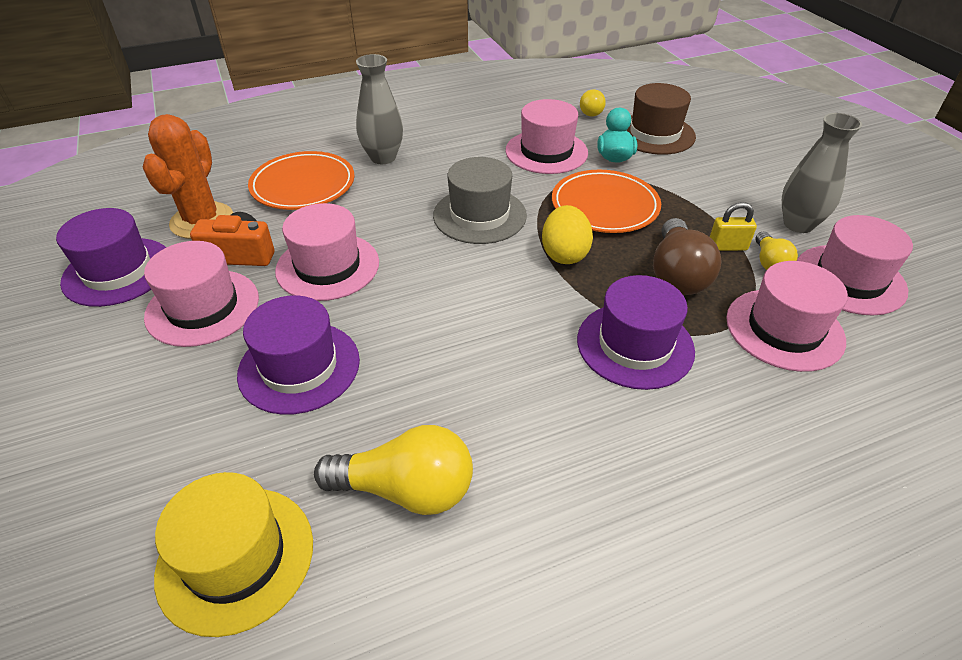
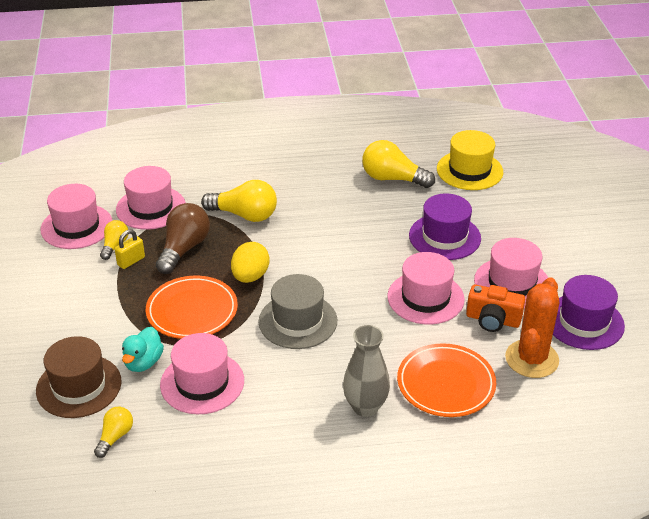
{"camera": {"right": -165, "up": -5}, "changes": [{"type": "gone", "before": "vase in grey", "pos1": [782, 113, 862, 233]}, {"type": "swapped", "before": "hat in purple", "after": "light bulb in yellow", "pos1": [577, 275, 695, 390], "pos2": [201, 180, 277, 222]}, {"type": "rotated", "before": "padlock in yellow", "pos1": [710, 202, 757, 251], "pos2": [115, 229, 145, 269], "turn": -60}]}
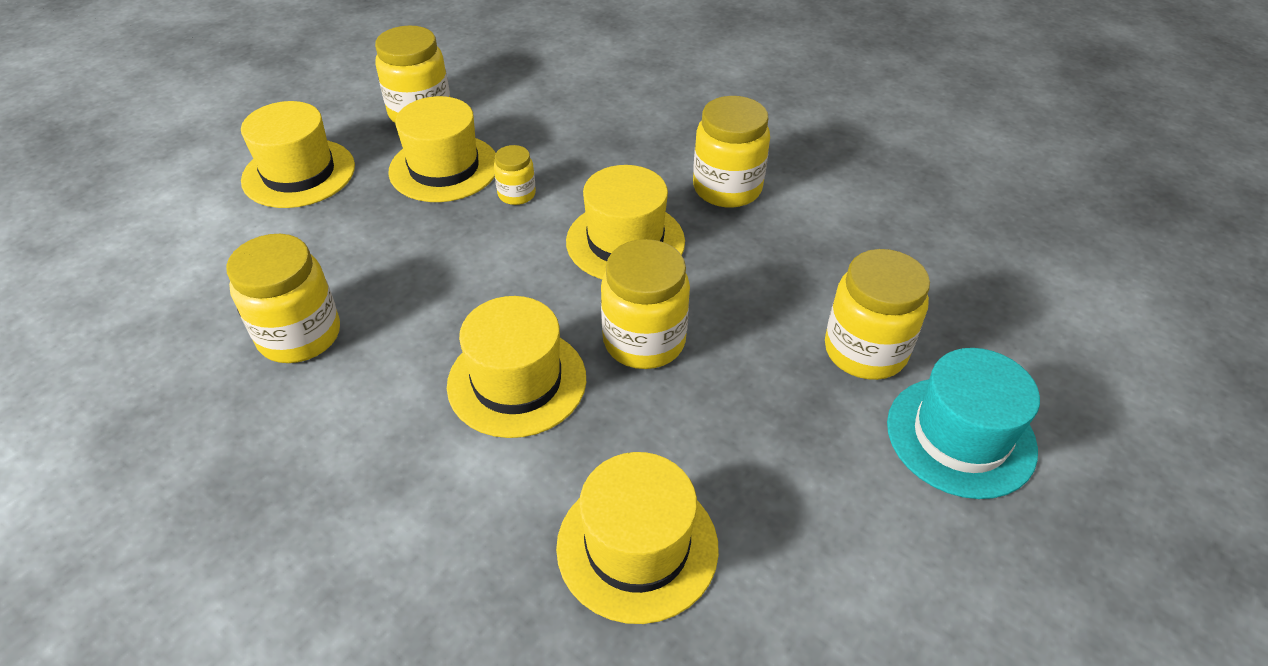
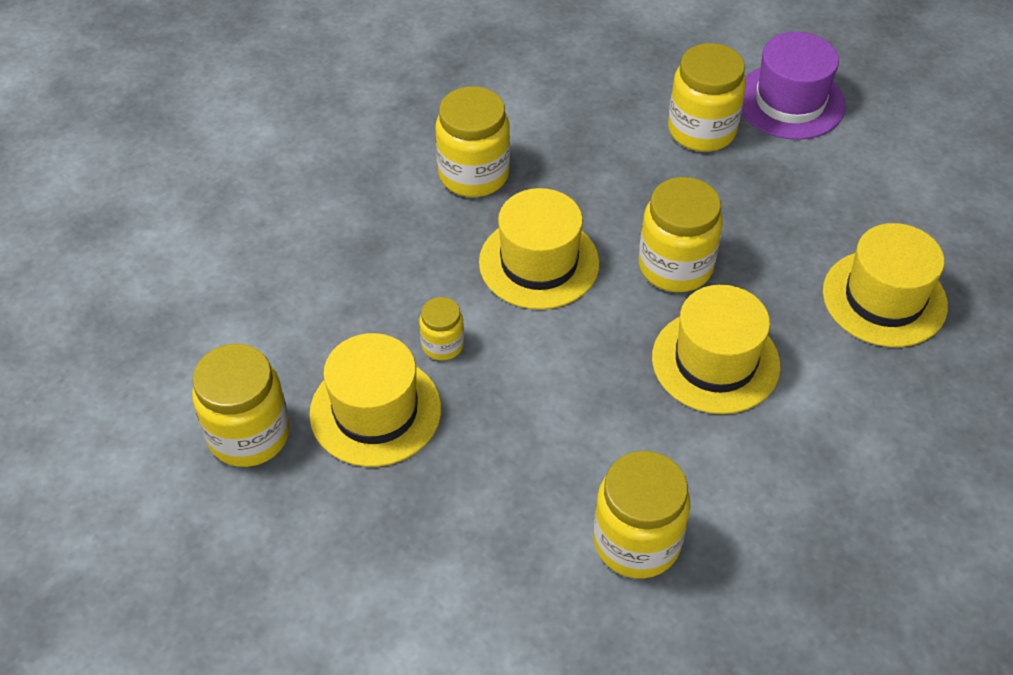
{"camera": {"right": -80, "up": 5}, "changes": [{"type": "gone", "before": "hat in yellow", "pos1": [241, 101, 355, 208]}, {"type": "repainted", "before": "hat in turquoise", "after": "hat in purple", "pos1": [887, 348, 1040, 499], "pos2": [741, 32, 846, 140]}]}
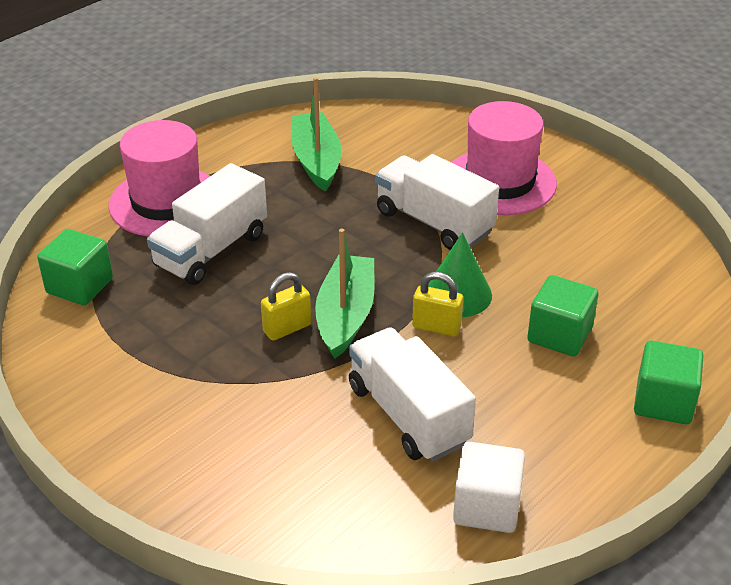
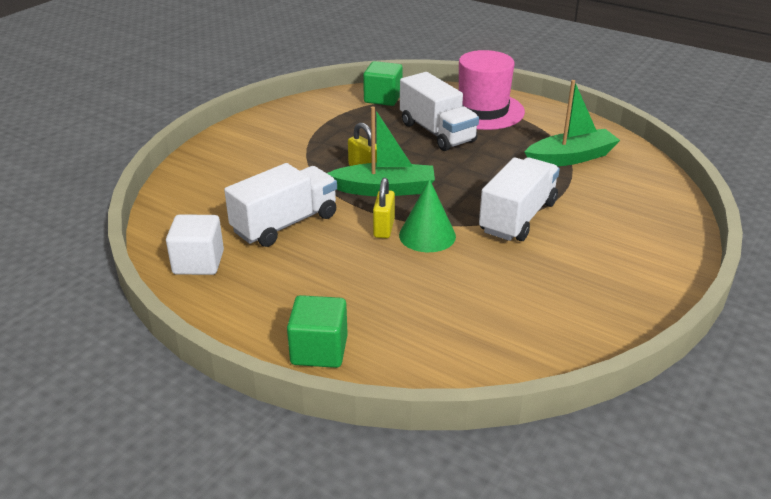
{"camera": {"right": 80, "up": -5}, "changes": [{"type": "gone", "before": "hat in pink", "pos1": [452, 101, 557, 215]}, {"type": "gone", "before": "cube in green", "pos1": [527, 275, 598, 357]}, {"type": "rotated", "before": "truck in white", "pos1": [147, 163, 267, 285], "pos2": [400, 72, 479, 151], "turn": -150}]}
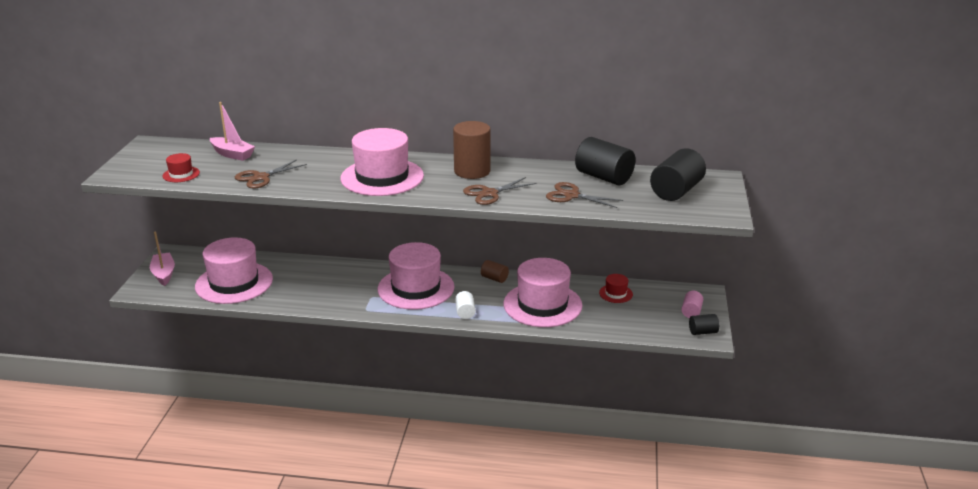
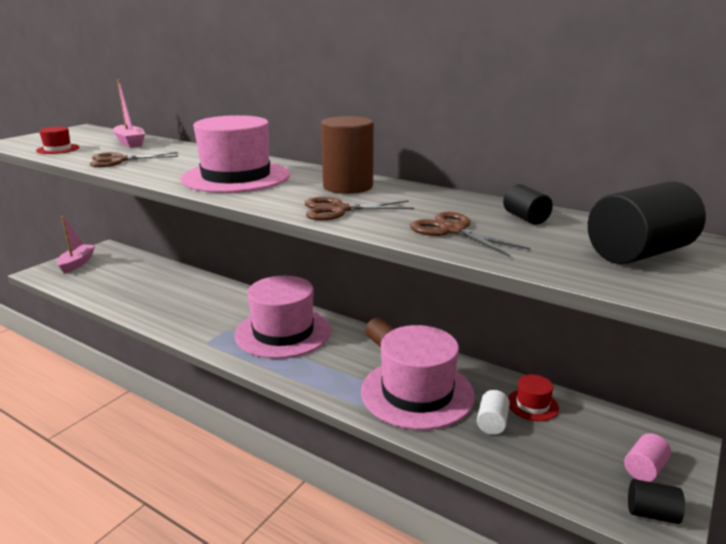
{"camera": {"right": 25, "up": -5}, "changes": [{"type": "gone", "before": "hat in pink", "pos1": [195, 237, 273, 304]}, {"type": "shifted", "before": "cylinder in white", "pos1": [455, 291, 476, 319], "pos2": [477, 390, 510, 435]}, {"type": "scaled", "before": "cylinder in black", "pos1": [575, 137, 635, 185], "pos2": [503, 184, 553, 225], "scale": 0.52}]}
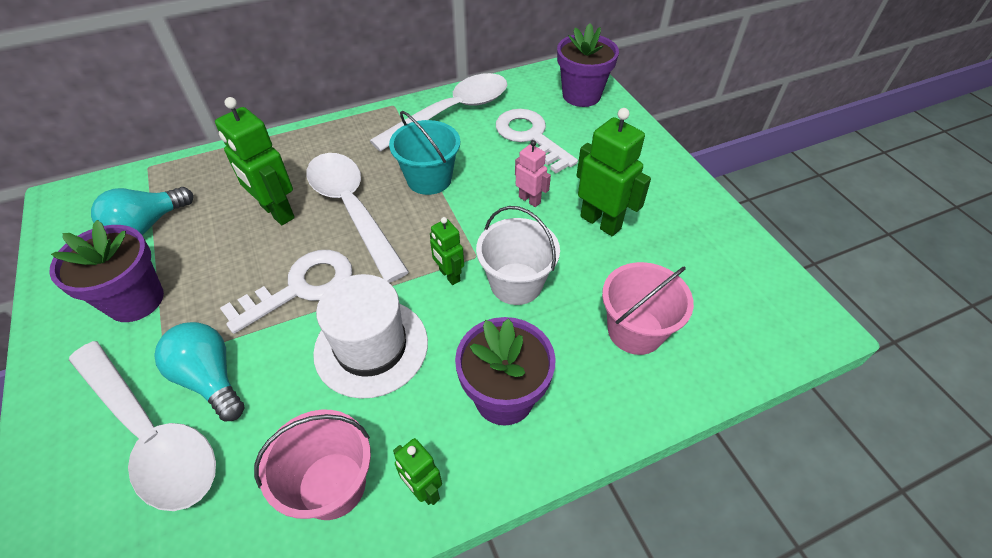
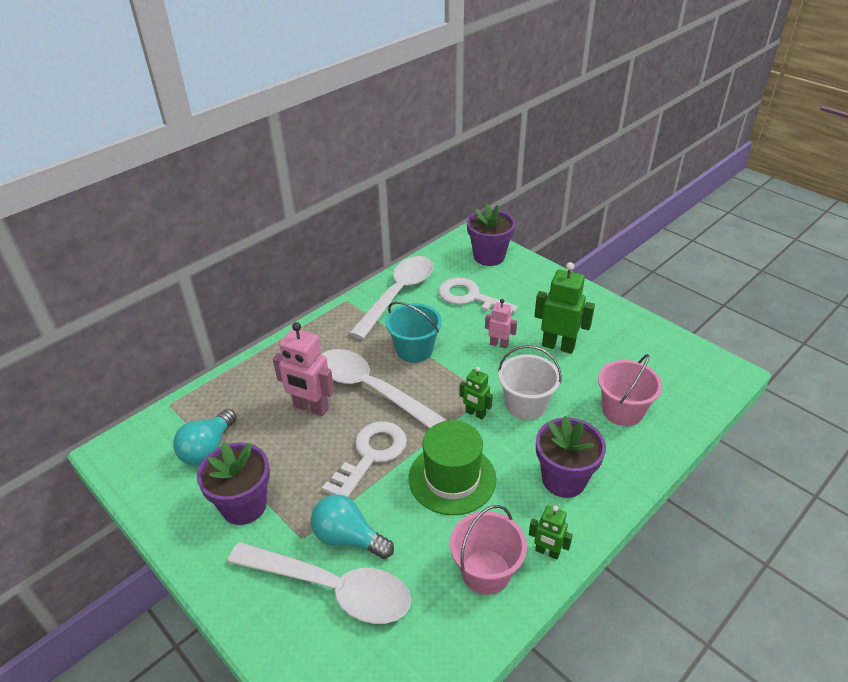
{"camera": {"right": -20, "up": -10}, "changes": [{"type": "repainted", "before": "robot in green", "after": "robot in pink", "pos1": [215, 97, 295, 225], "pos2": [273, 322, 334, 416]}, {"type": "repainted", "before": "hat in white", "after": "hat in green", "pos1": [313, 274, 428, 399], "pos2": [409, 420, 496, 515]}]}
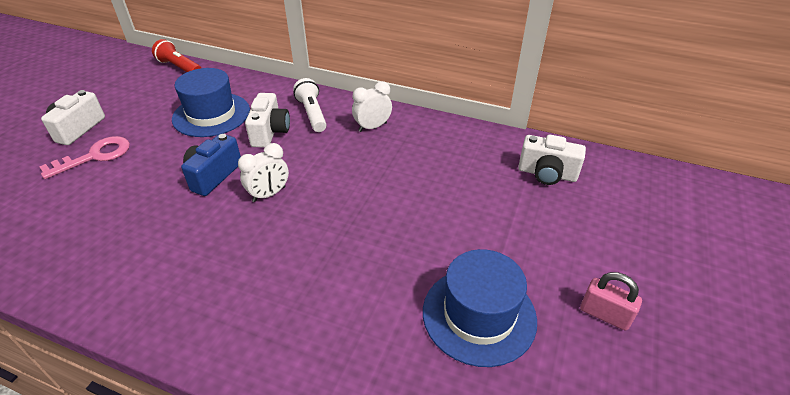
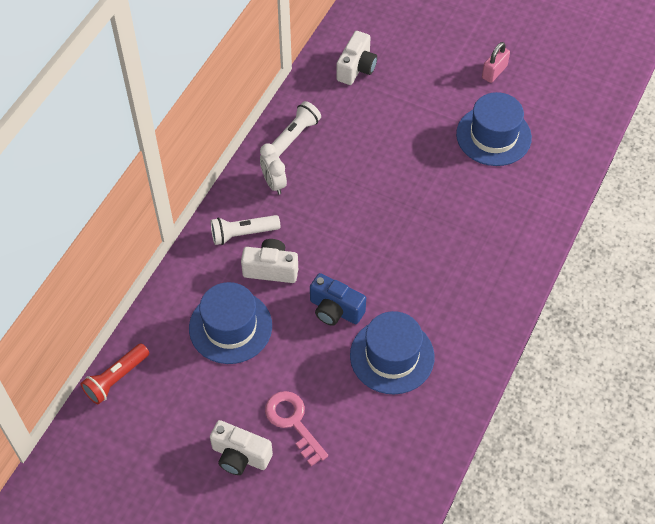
{"camera": {"right": -85, "up": 15}, "changes": [{"type": "gone", "before": "clock in white", "pos1": [238, 143, 289, 202]}, {"type": "new", "after": "flashlight in white", "pos2": [272, 101, 321, 157]}, {"type": "new", "after": "hat in blue", "pos2": [350, 311, 435, 394]}]}
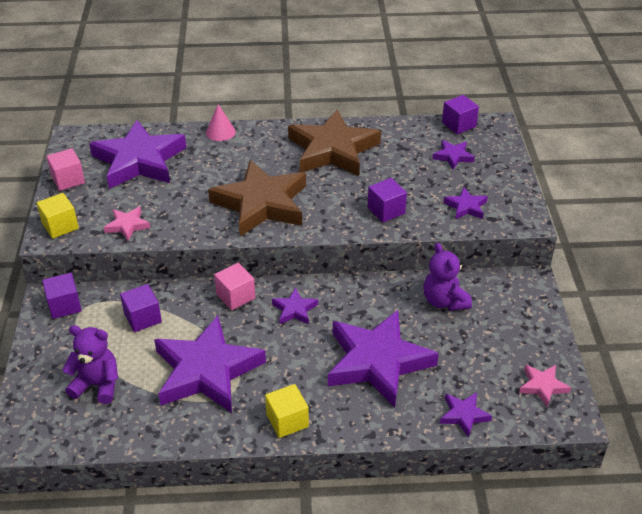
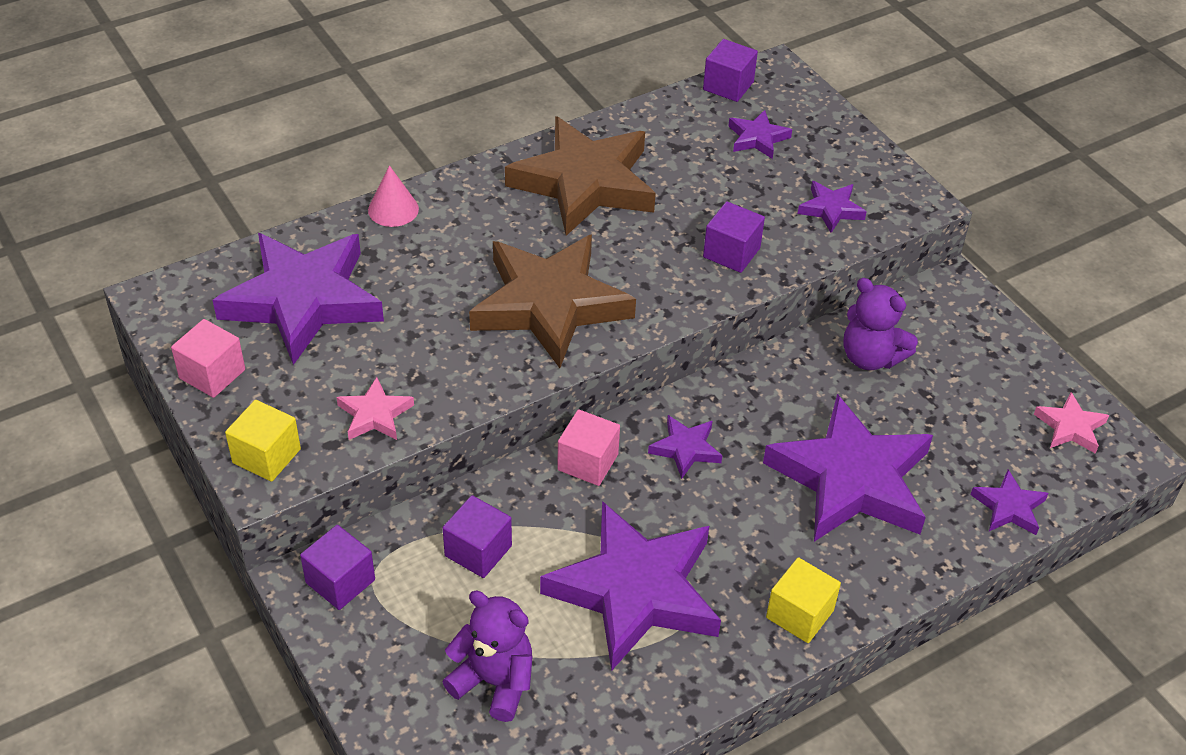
{"camera": {"right": -30, "up": 5}, "changes": [{"type": "rotated", "before": "teddy bear in purple", "pos1": [63, 325, 118, 404], "pos2": [442, 591, 533, 722], "turn": 45}]}
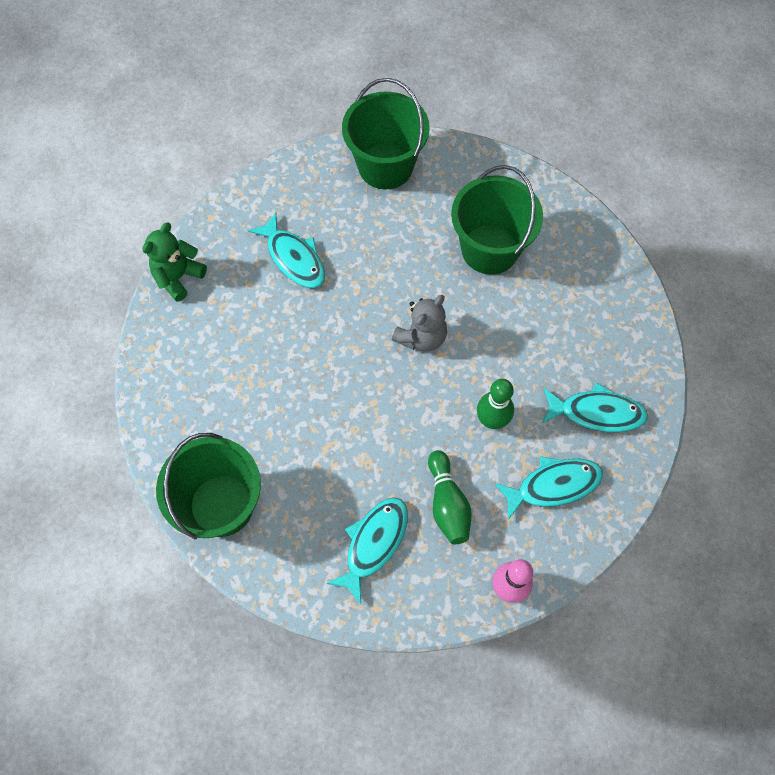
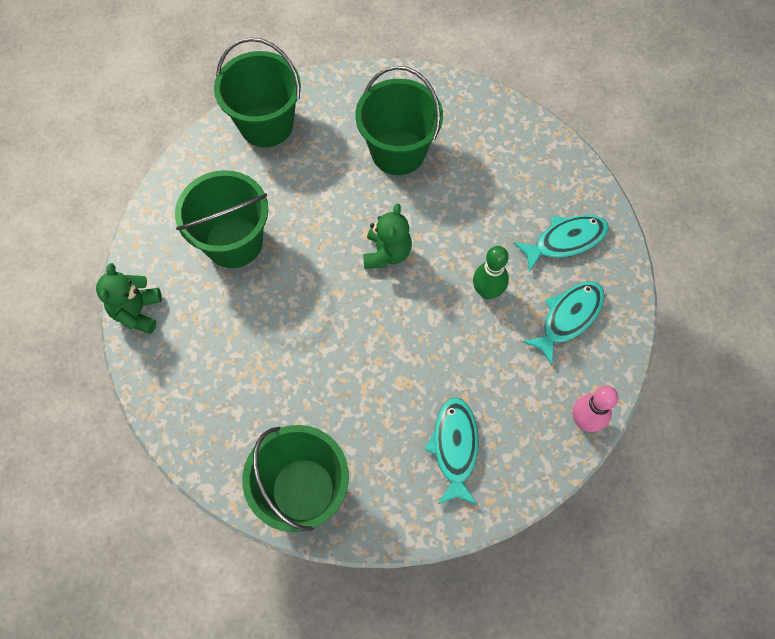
{"camera": {"right": -30, "up": 0}, "changes": [{"type": "gone", "before": "bowling pin in green", "pos1": [428, 450, 472, 544]}, {"type": "swapped", "before": "fish in turquoise", "after": "bucket in green", "pos1": [248, 212, 325, 288], "pos2": [175, 170, 268, 268]}, {"type": "repainted", "before": "teddy bear in grey", "after": "teddy bear in green", "pos1": [392, 295, 447, 352], "pos2": [363, 204, 412, 269]}]}
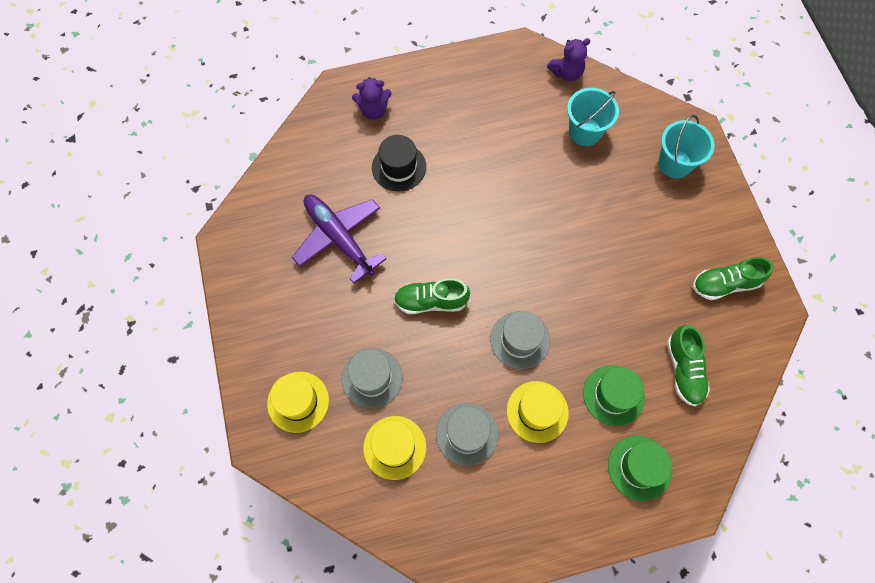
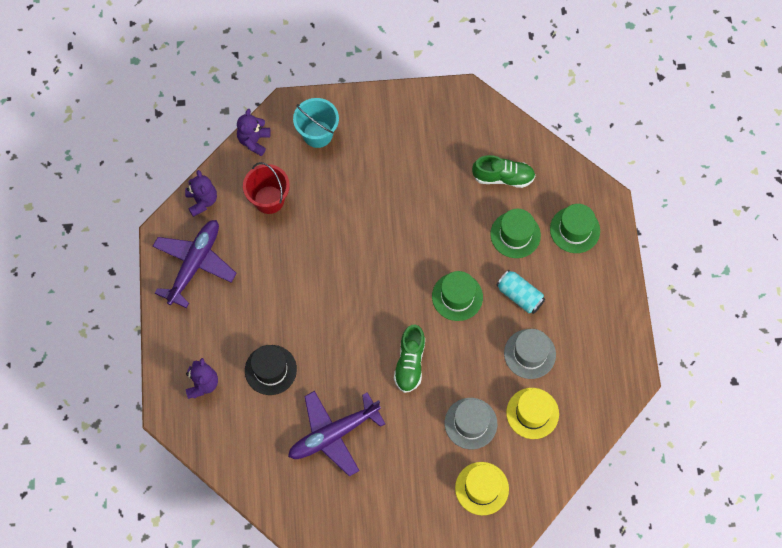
{"camera": {"right": -80, "up": 0}, "changes": [{"type": "gone", "before": "shoe in green", "pos1": [693, 257, 774, 300]}, {"type": "new", "after": "plane in purple", "pos2": [153, 220, 237, 308]}, {"type": "new", "after": "teddy bear in purple", "pos2": [237, 109, 270, 156]}, {"type": "swapped", "before": "hat in yellow", "after": "can in turquoise", "pos1": [507, 381, 569, 443], "pos2": [496, 270, 545, 314]}, {"type": "repainted", "before": "hat in grey", "after": "hat in green", "pos1": [490, 311, 550, 369], "pos2": [432, 271, 483, 321]}, {"type": "repainted", "before": "bucket in turquoise", "after": "bucket in red", "pos1": [567, 88, 619, 146], "pos2": [243, 162, 290, 214]}]}
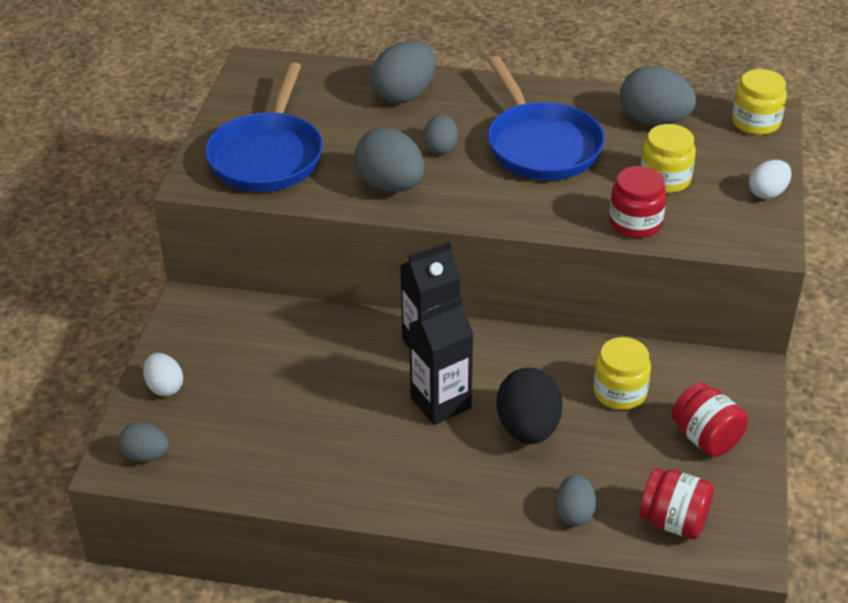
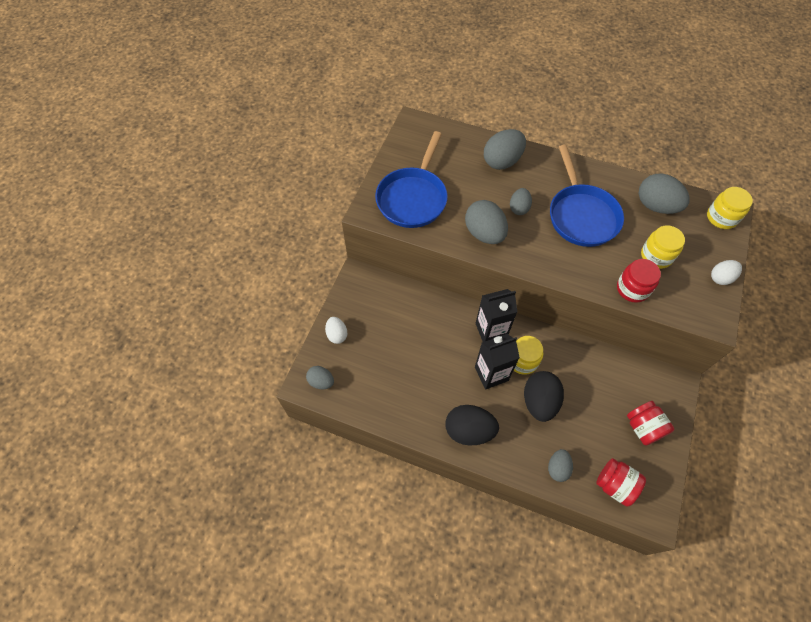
{"camera": {"right": 10, "up": 20}, "changes": [{"type": "new", "after": "egg in black", "pos2": [445, 405, 499, 446]}, {"type": "shifted", "before": "jar in yellow", "pos1": [593, 337, 651, 410], "pos2": [513, 336, 543, 375]}]}
